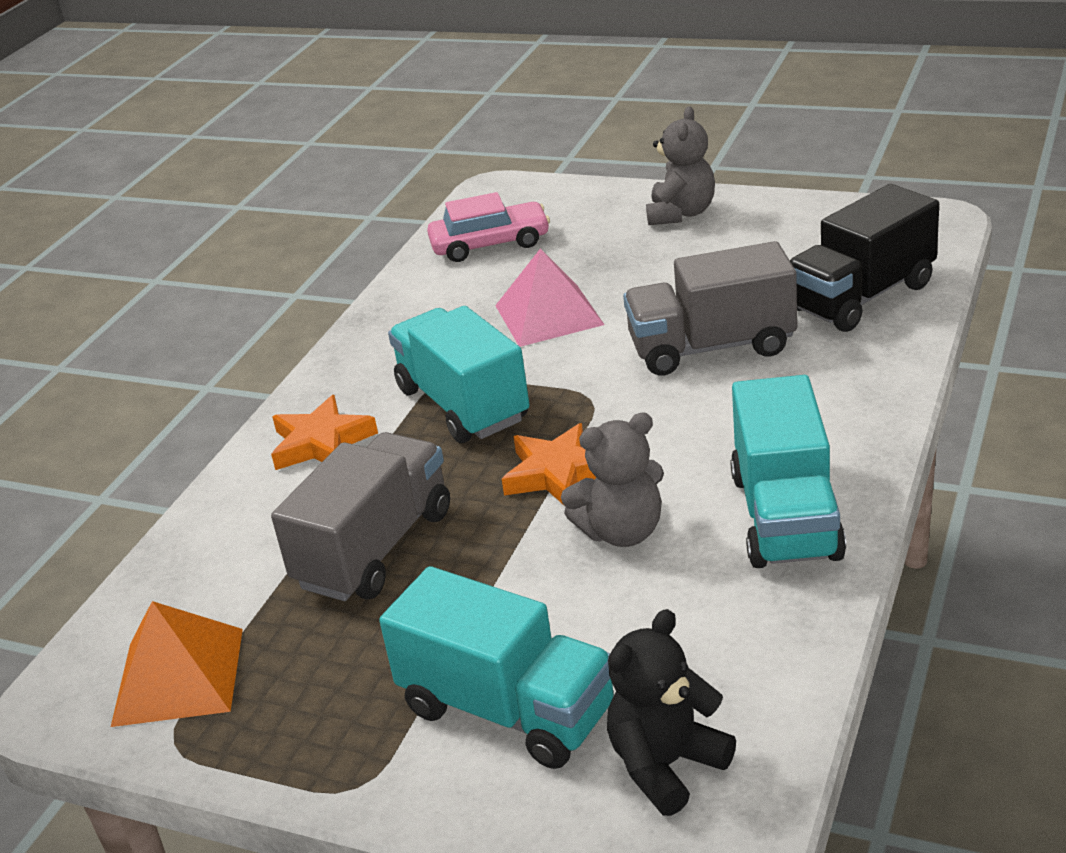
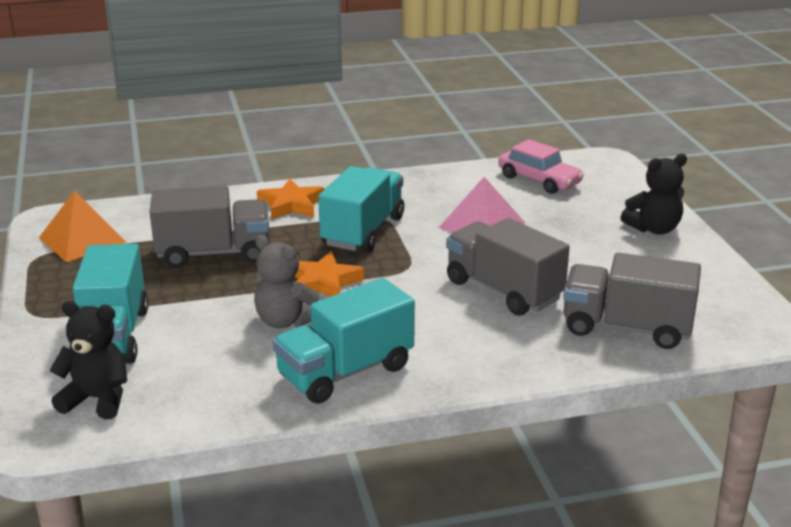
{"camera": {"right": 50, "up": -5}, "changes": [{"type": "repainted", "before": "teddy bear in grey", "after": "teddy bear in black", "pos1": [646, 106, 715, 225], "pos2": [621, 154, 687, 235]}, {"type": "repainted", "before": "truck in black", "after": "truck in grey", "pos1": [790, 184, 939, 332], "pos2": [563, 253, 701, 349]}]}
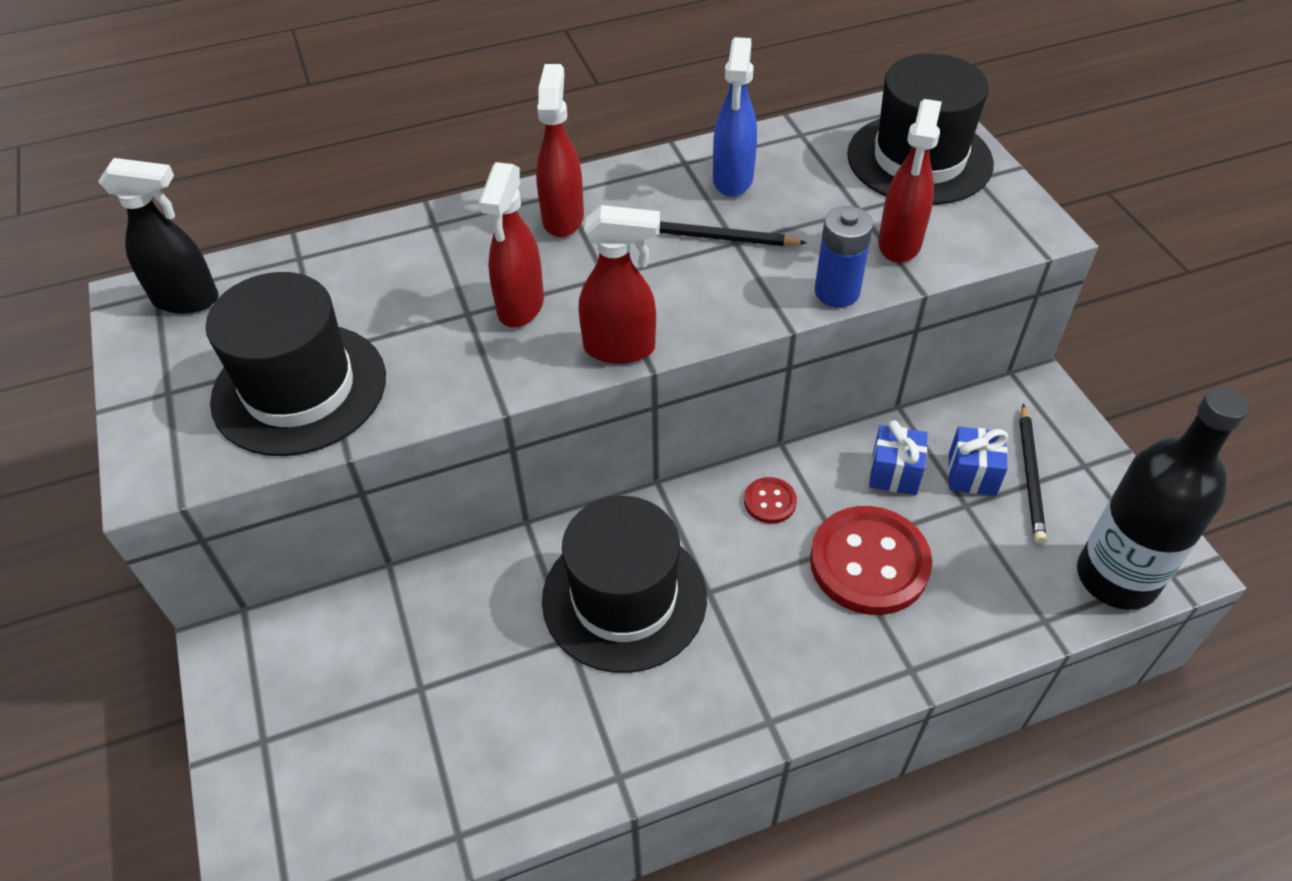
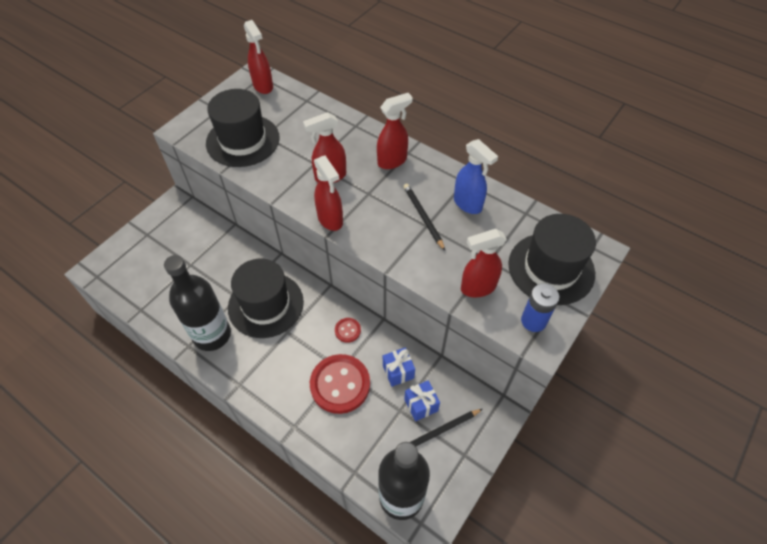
{"camera": {"right": 55, "up": 5}, "changes": [{"type": "new", "after": "bottle in black", "pos2": [164, 255, 231, 351]}, {"type": "shifted", "before": "battery in blue", "pos1": [814, 206, 874, 307], "pos2": [521, 283, 559, 332]}, {"type": "repainted", "before": "spray bottle in black", "after": "spray bottle in red", "pos1": [98, 158, 219, 314], "pos2": [244, 20, 273, 94]}, {"type": "rotated", "before": "spray bottle in blue", "pos1": [713, 37, 757, 197], "pos2": [454, 139, 498, 214], "turn": -105}]}
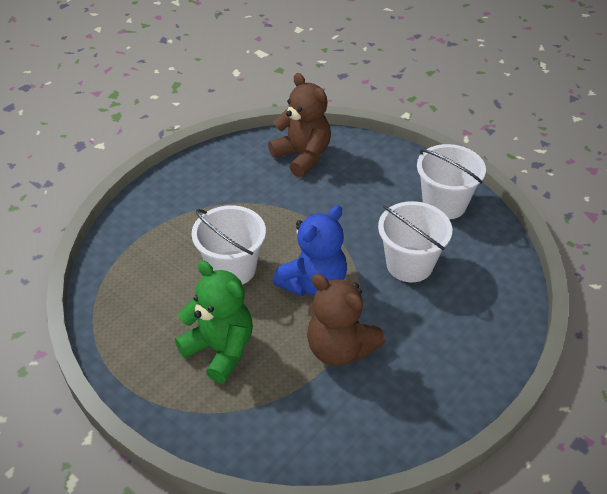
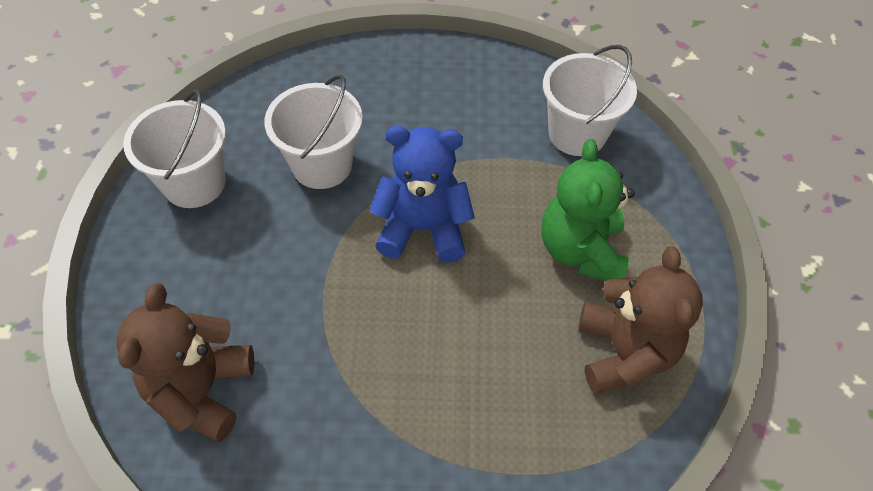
{"camera": {"right": -130, "up": 10}, "changes": [{"type": "shifted", "before": "bucket in white", "pos1": [192, 205, 266, 285], "pos2": [543, 45, 637, 156]}, {"type": "shifted", "before": "teddy bear in brown", "pos1": [307, 274, 385, 366], "pos2": [578, 246, 703, 394]}]}
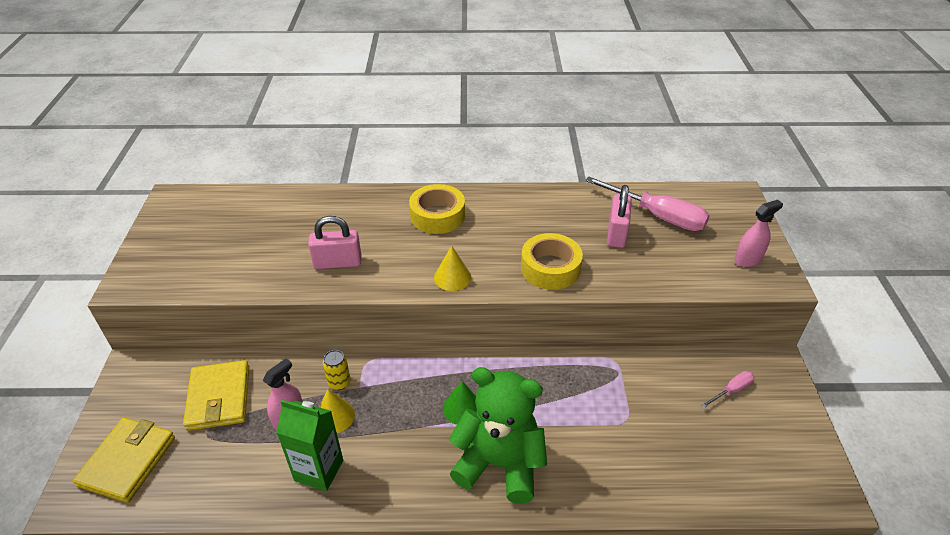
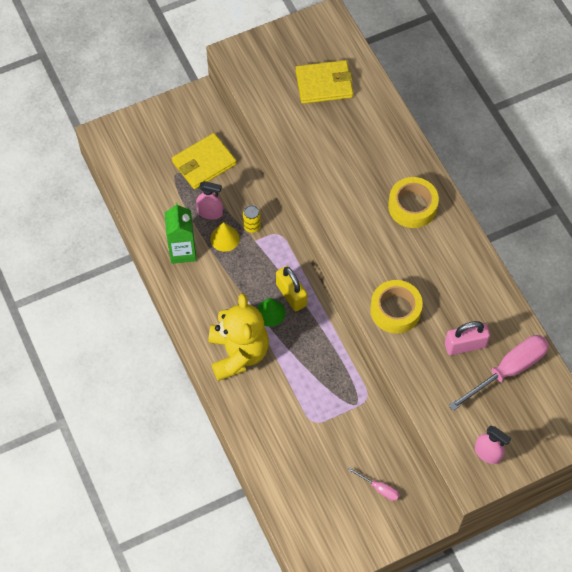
{"camera": {"right": 65, "up": 20}, "changes": [{"type": "gone", "before": "padlock in pink", "pos1": [308, 216, 361, 269]}, {"type": "gone", "before": "cone in yellow", "pos1": [434, 246, 471, 291]}, {"type": "new", "after": "padlock in yellow", "pos2": [276, 266, 307, 311]}, {"type": "shifted", "before": "wallet in yellow", "pos1": [73, 417, 175, 503], "pos2": [296, 60, 353, 104]}, {"type": "repainted", "before": "teddy bear in green", "after": "teddy bear in yellow", "pos1": [449, 367, 547, 504], "pos2": [209, 293, 269, 381]}, {"type": "rotated", "before": "screwdriver in pink", "pos1": [585, 177, 709, 231], "pos2": [448, 335, 549, 411], "turn": -135}]}
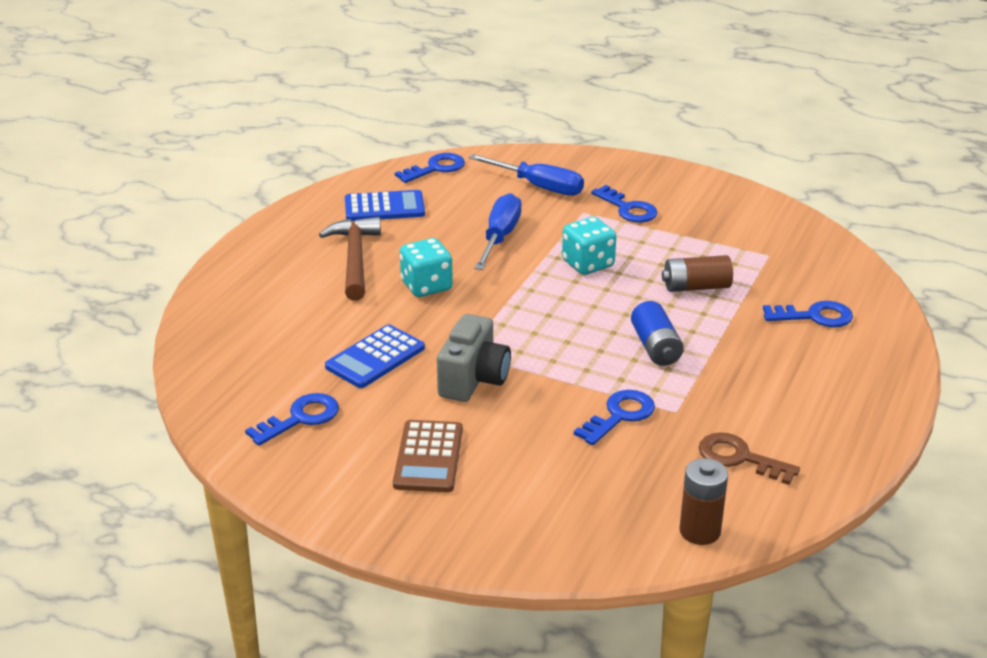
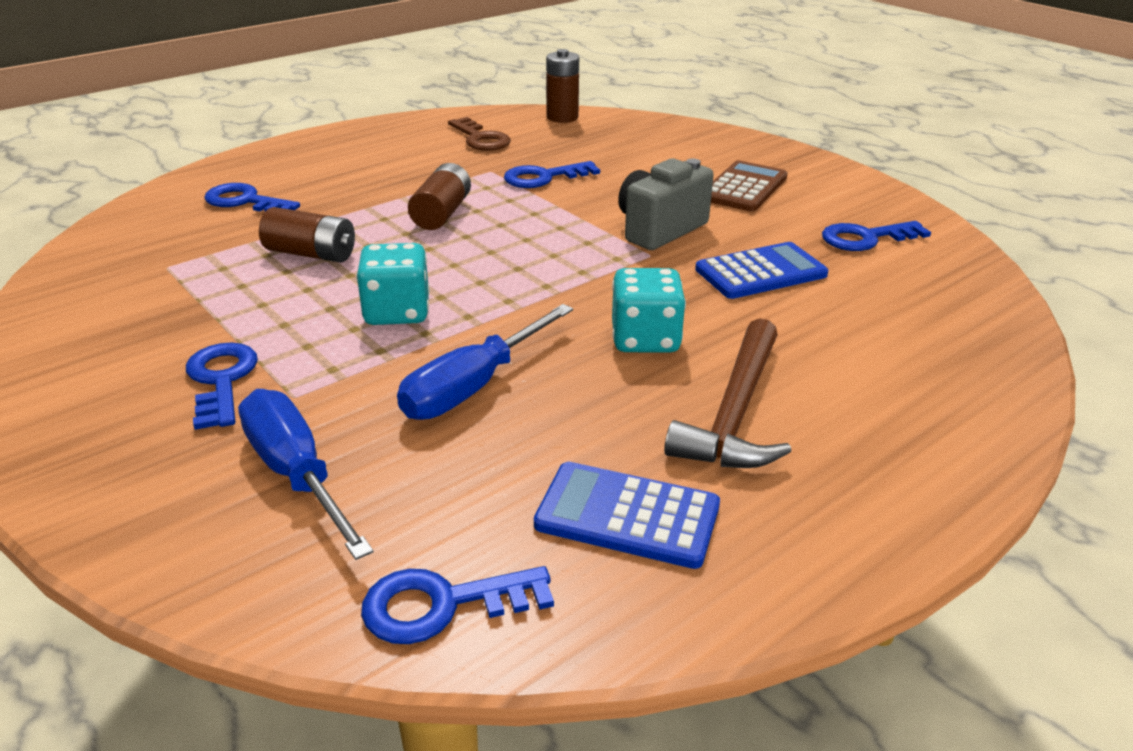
{"camera": {"right": -155, "up": 0}, "changes": [{"type": "repainted", "before": "battery in blue", "after": "battery in brown", "pos1": [631, 301, 684, 366], "pos2": [408, 163, 471, 230]}]}
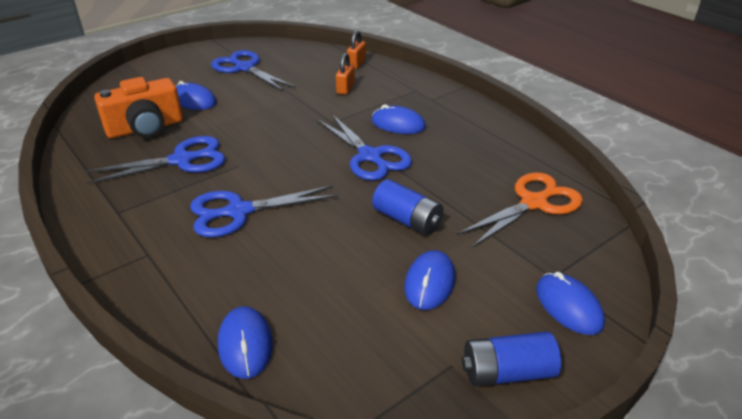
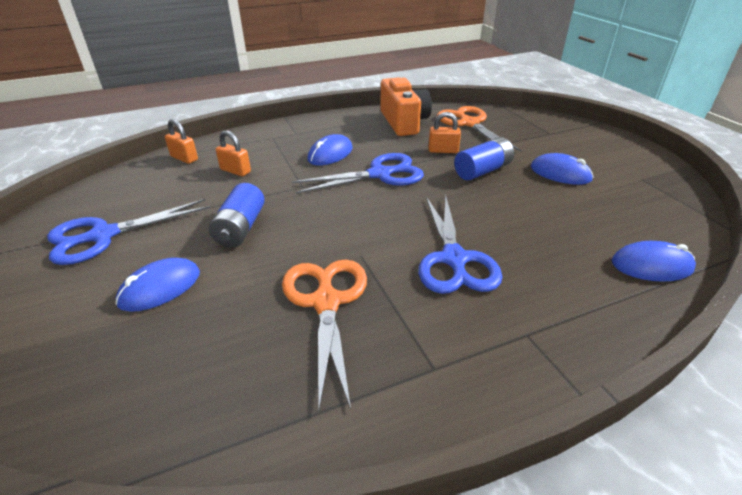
{"camera": {"right": -75, "up": 0}, "changes": [{"type": "gone", "before": "mouse in blue", "pos1": [536, 272, 605, 335]}, {"type": "new", "after": "padlock in orange", "pos2": [428, 112, 461, 153]}, {"type": "shifted", "before": "camera in orange", "pos1": [94, 77, 183, 138], "pos2": [381, 77, 432, 136]}, {"type": "shifted", "before": "battery in blue", "pos1": [462, 332, 561, 386], "pos2": [209, 183, 265, 248]}, {"type": "repainted", "before": "scissors in blue", "after": "scissors in orange", "pos1": [85, 136, 225, 184], "pos2": [282, 260, 367, 409]}]}
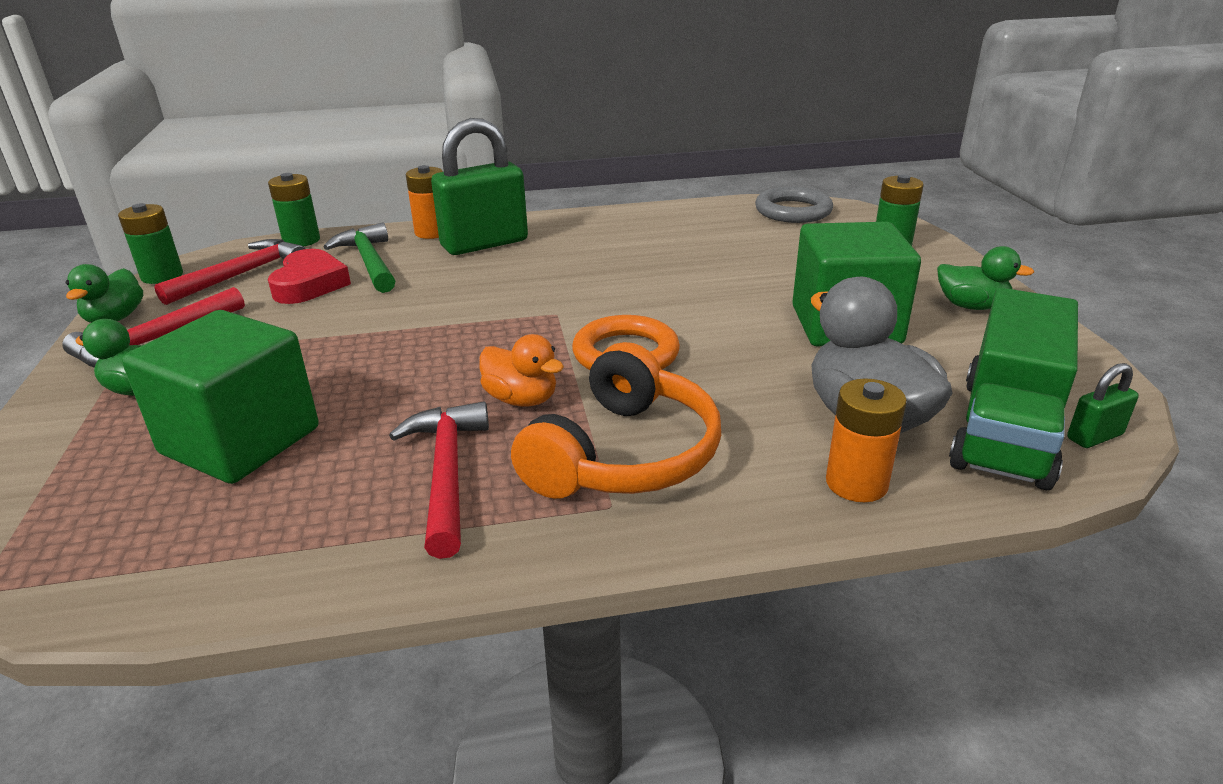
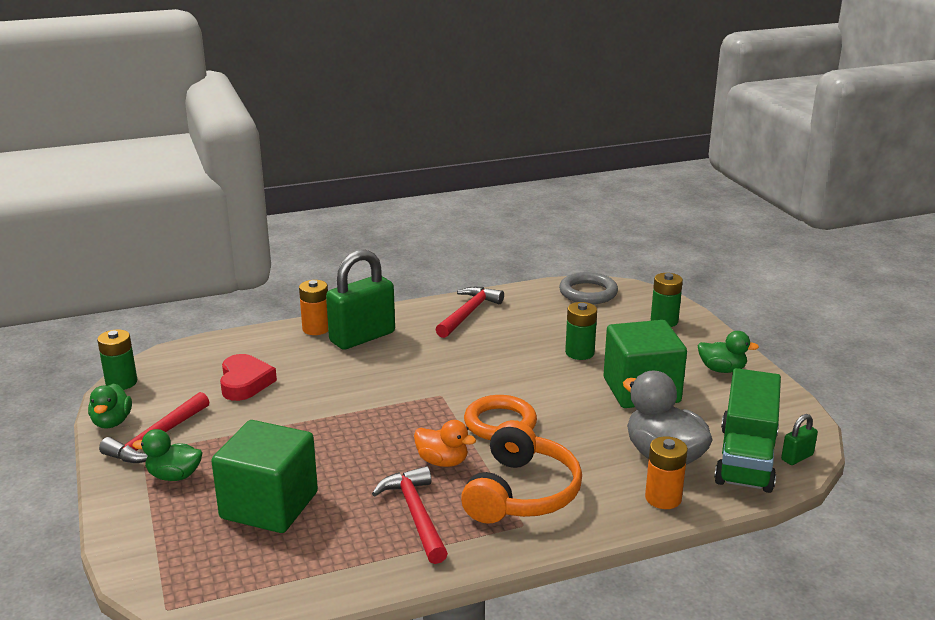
{"camera": {"right": -10, "up": -5}, "changes": [{"type": "gone", "before": "hammer in green", "pos1": [324, 222, 395, 293]}, {"type": "shifted", "before": "hammer in red", "pos1": [154, 239, 305, 305], "pos2": [435, 287, 504, 338]}, {"type": "shifted", "before": "battery in green", "pos1": [268, 173, 320, 247], "pos2": [565, 302, 597, 360]}]}
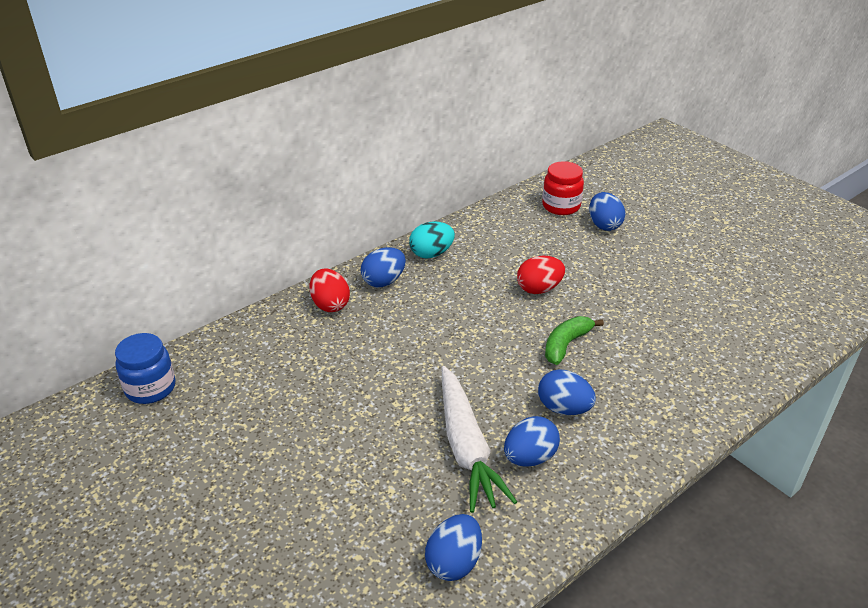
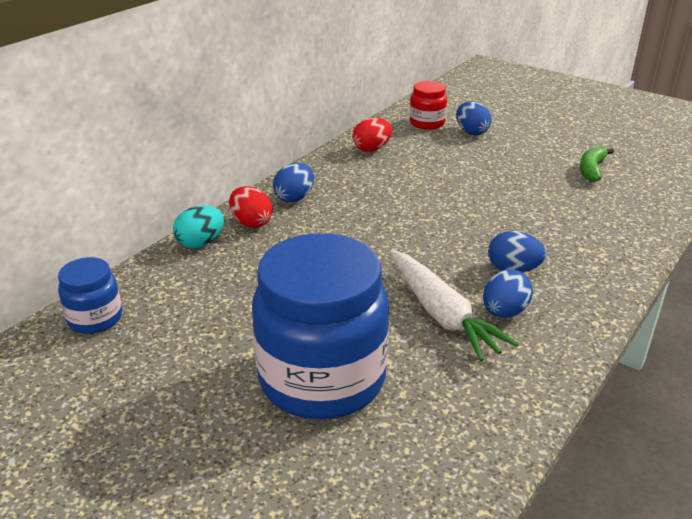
{"camera": {"right": -15, "up": -5}, "changes": [{"type": "gone", "before": "egg in blue", "pos1": [425, 514, 482, 581]}, {"type": "new", "after": "jar in blue", "pos2": [252, 233, 389, 420]}, {"type": "shifted", "before": "egg in turquoise", "pos1": [409, 222, 455, 259], "pos2": [173, 206, 224, 248]}, {"type": "shifted", "before": "egg in red", "pos1": [517, 256, 565, 294], "pos2": [353, 118, 392, 152]}, {"type": "shifted", "before": "banana in green", "pos1": [545, 316, 604, 365], "pos2": [580, 146, 614, 182]}]}
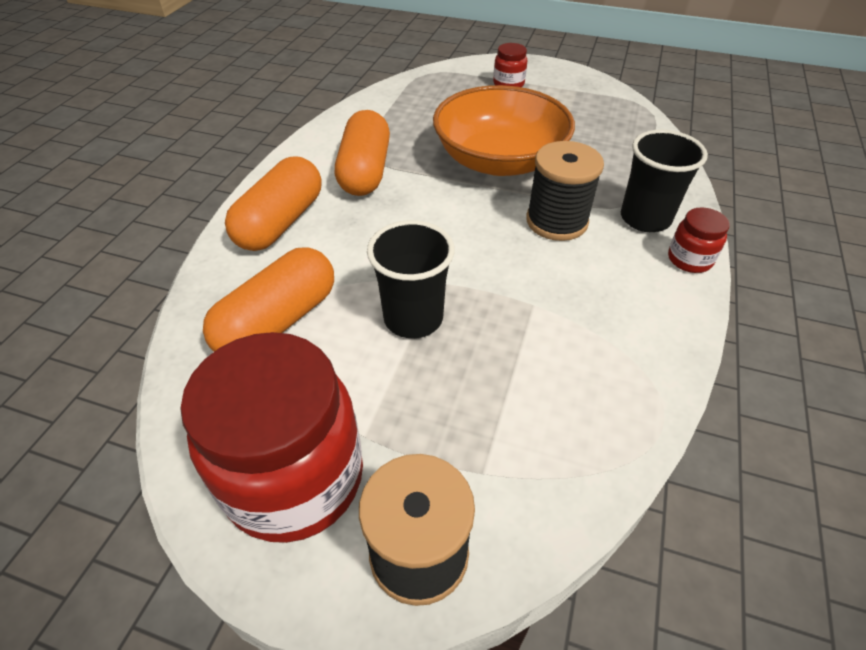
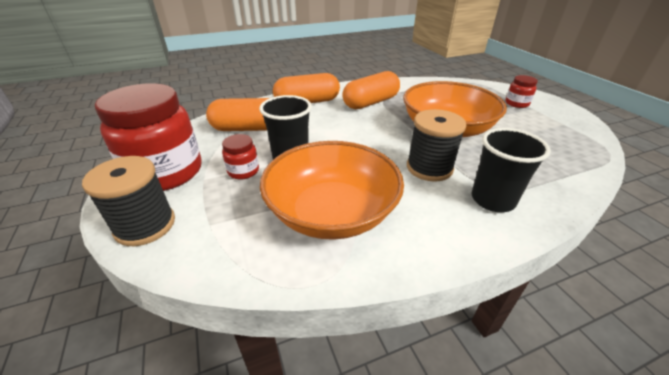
{"camera": {"right": 50, "up": -10}, "changes": [{"type": "new", "after": "bowl in orange", "pos2": [260, 141, 404, 240]}, {"type": "shifted", "before": "jar in red", "pos1": [668, 207, 730, 273], "pos2": [222, 134, 259, 180]}]}
